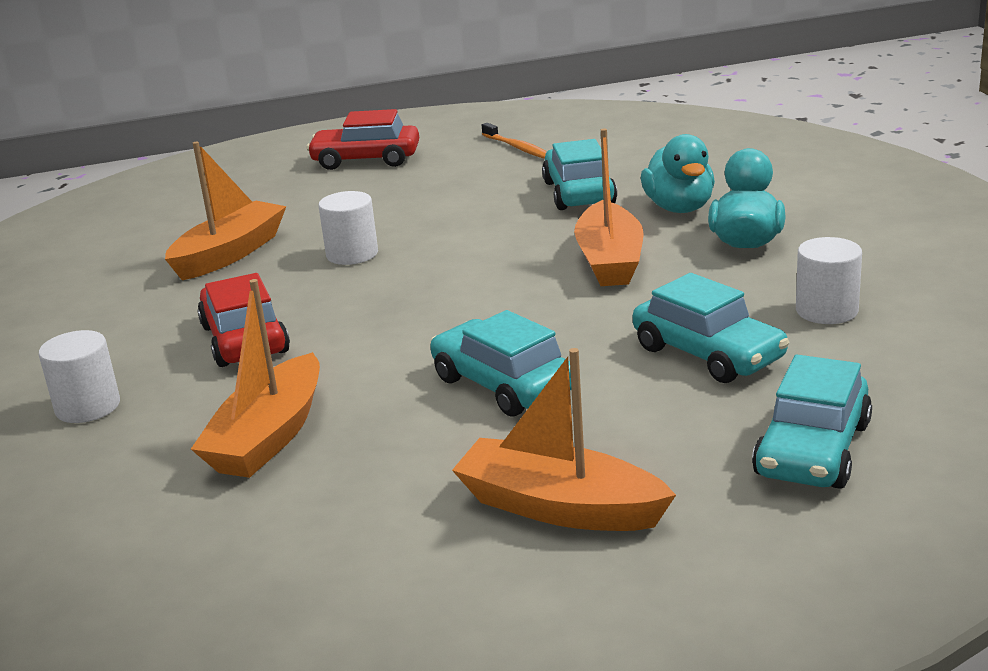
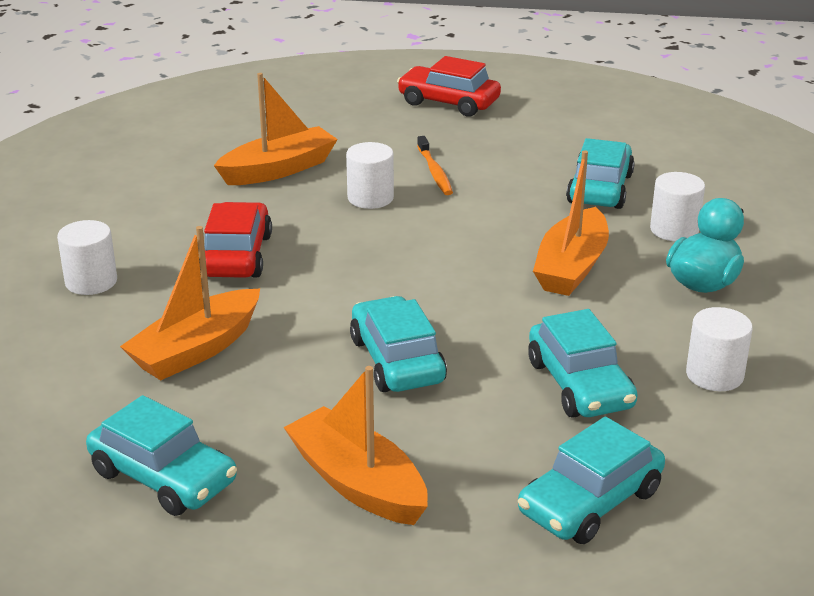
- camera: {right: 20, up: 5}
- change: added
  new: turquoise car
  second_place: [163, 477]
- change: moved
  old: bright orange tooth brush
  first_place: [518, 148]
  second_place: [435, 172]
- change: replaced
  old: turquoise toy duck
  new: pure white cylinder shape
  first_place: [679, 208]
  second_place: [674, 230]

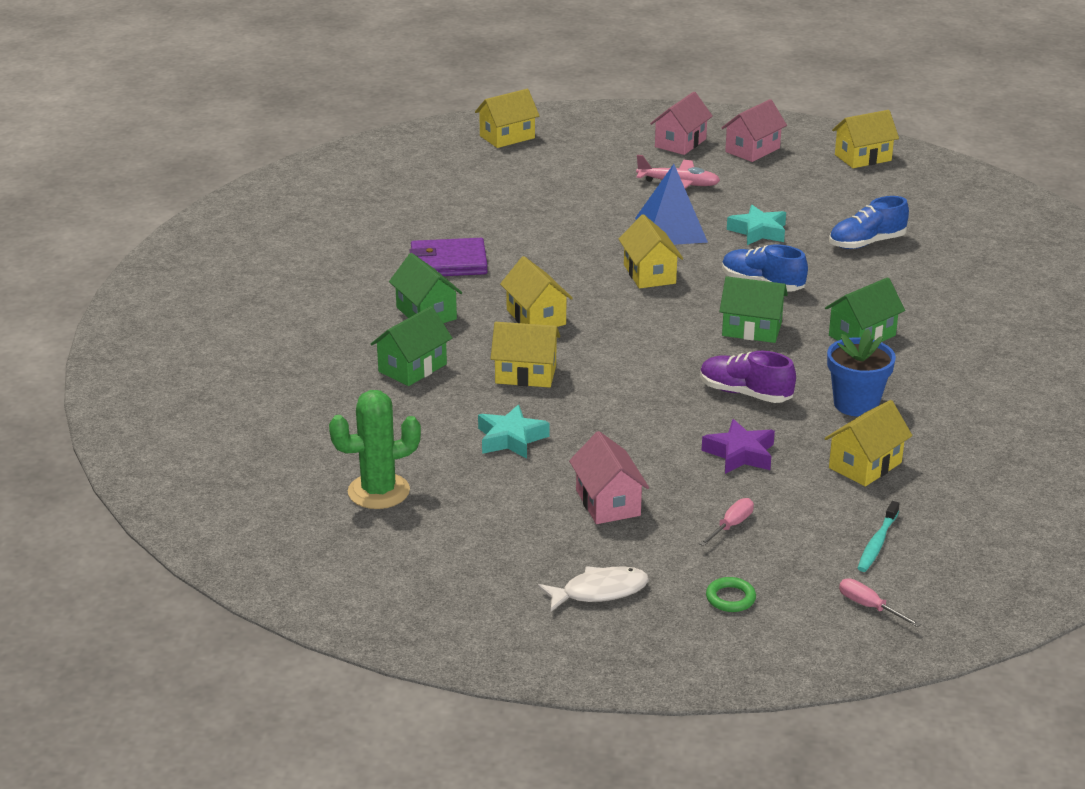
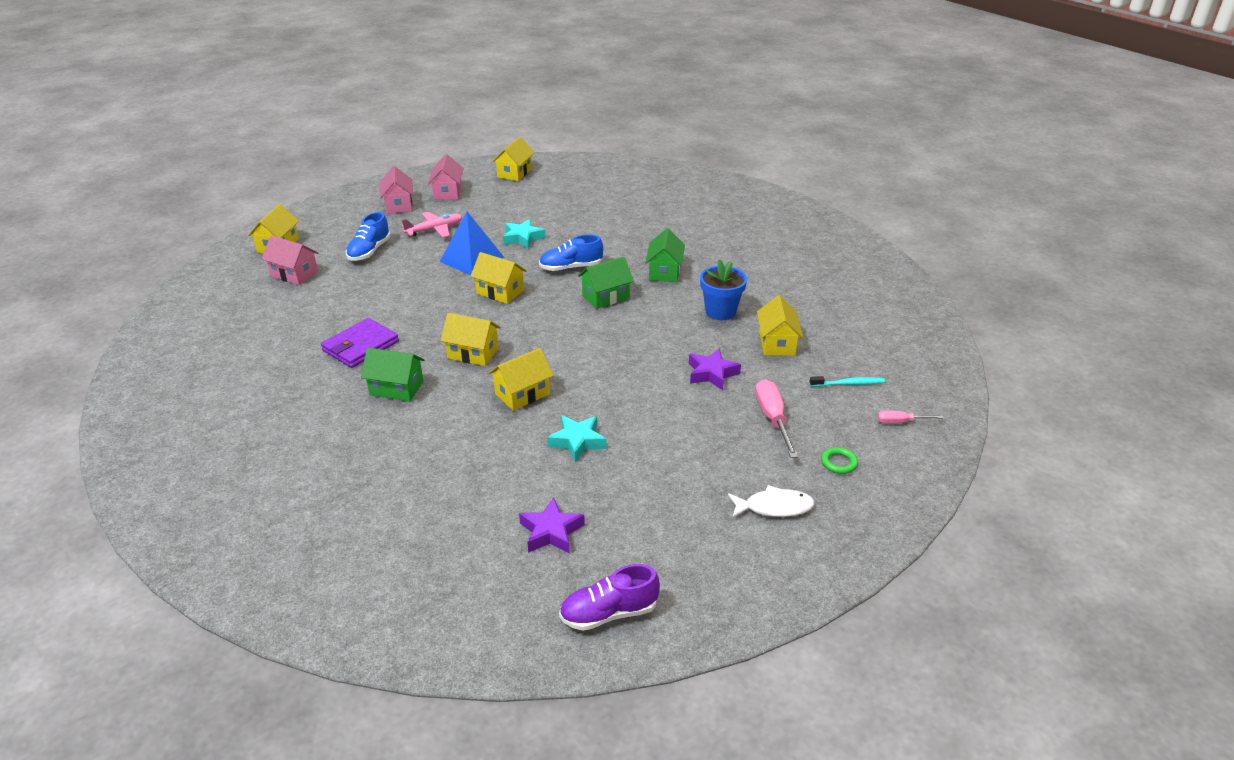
- camera: {right: -45, up: 5}
- change: moved
  old: rosy toy house
  first_place: [608, 503]
  second_place: [294, 274]
- change: moved
  old: blue lace-up shoe
  first_place: [867, 243]
  second_place: [369, 251]
- change: replaced
  old: leaf-green cactus
  new: violet star
  first_place: [378, 491]
  second_place: [551, 532]
- change: moved
  old: violet lace-up shoe
  first_place: [745, 393]
  second_place: [609, 613]
- change: turned
  old: pure white fish
  first_place: [599, 591]
  second_place: [774, 507]
  degrees: 60
- change: resized
  old: rosy hand screwdriver
  first_place: [731, 525]
  second_place: [772, 419]
  factor: 1.75
- change: turned
  old: turquoise tooth brush
  first_place: [877, 543]
  second_place: [848, 384]
  degrees: -75
- change: removed
  old: leaf-green toy house
  first_place: [412, 368]

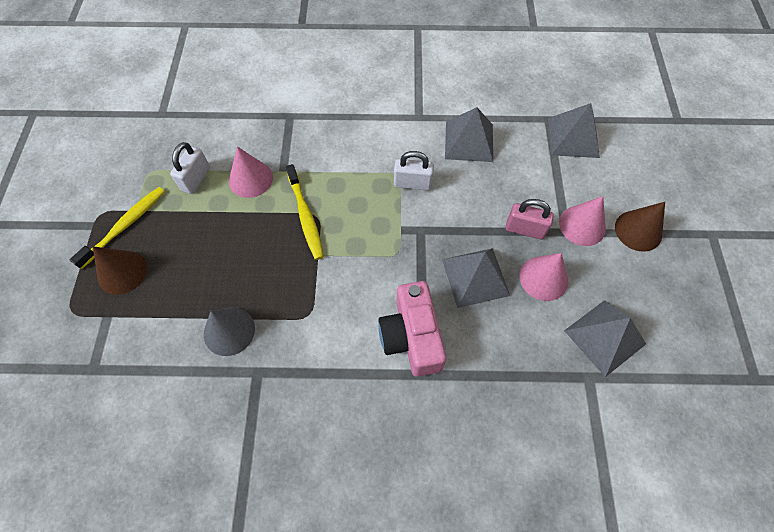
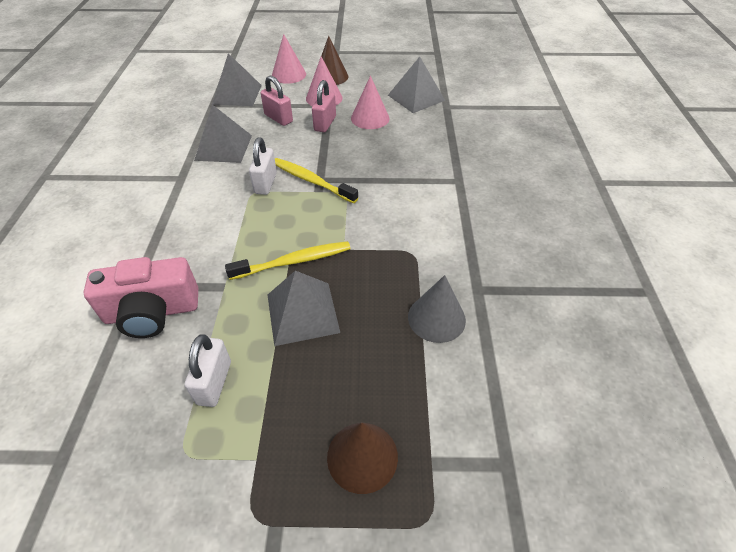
- camera: {right: -90, up: -15}
- change: moved
  old: rosy photo camera
  first_place: [411, 337]
  second_place: [152, 312]
- change: turned
  old: pure white lock
  first_place: [196, 179]
  second_place: [214, 382]
  degrees: 75
- change: added
  new: rosy lock
  second_place: [278, 118]
- change: moved
  old: ash-grey solid pyramid
  first_place: [475, 277]
  second_place: [302, 313]
- change: moved
  old: rosy solid cone
  first_place: [250, 179]
  second_place: [289, 74]
- change: moved
  old: yellow tooth brush
  first_place: [125, 226]
  second_place: [312, 181]

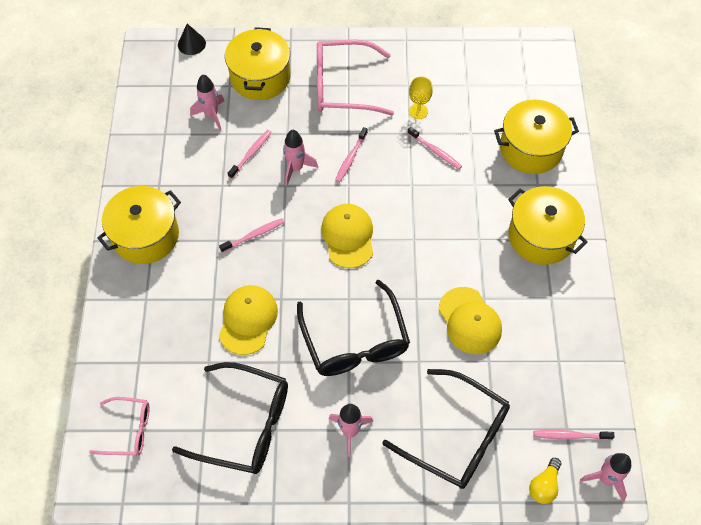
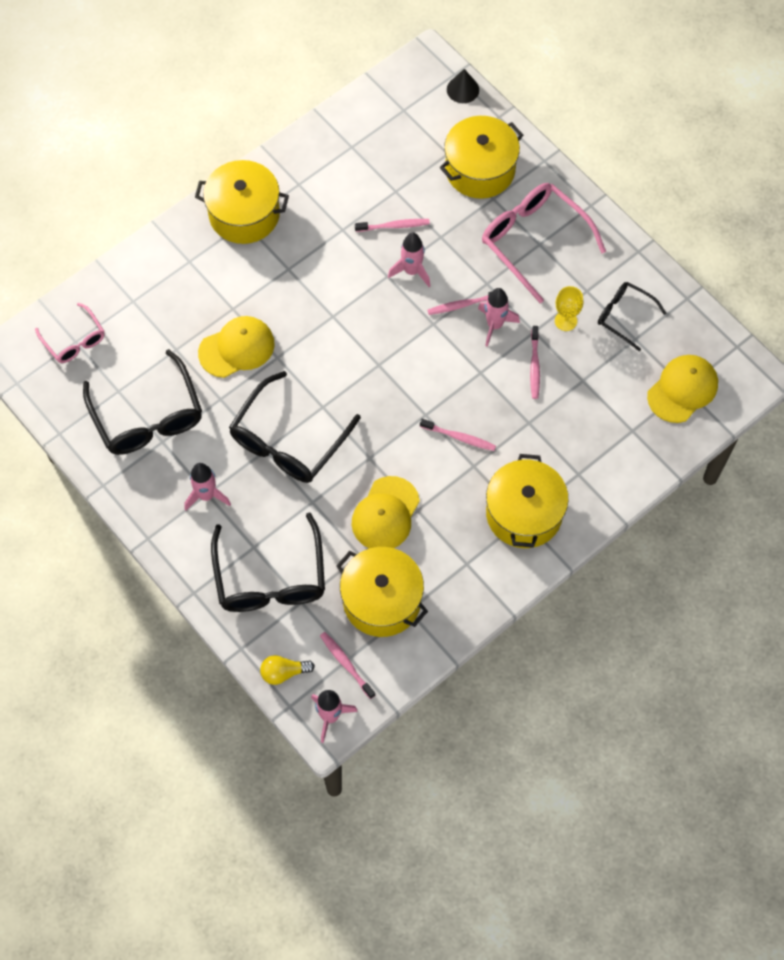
- camera: {right: 50, up: 5}
- change: moved
  old: yellow stockpot
  first_place: [531, 148]
  second_place: [382, 600]
- change: moved
  old: rosy tooth brush
  first_place: [254, 235]
  second_place: [459, 437]
- change: moved
  old: rosy toy rocket
  first_place: [211, 115]
  second_place: [494, 325]
- change: added
  new: ebony glasses
  second_place: [624, 316]
- change: moved
  old: yellow cap
  first_place: [348, 236]
  second_place: [682, 389]

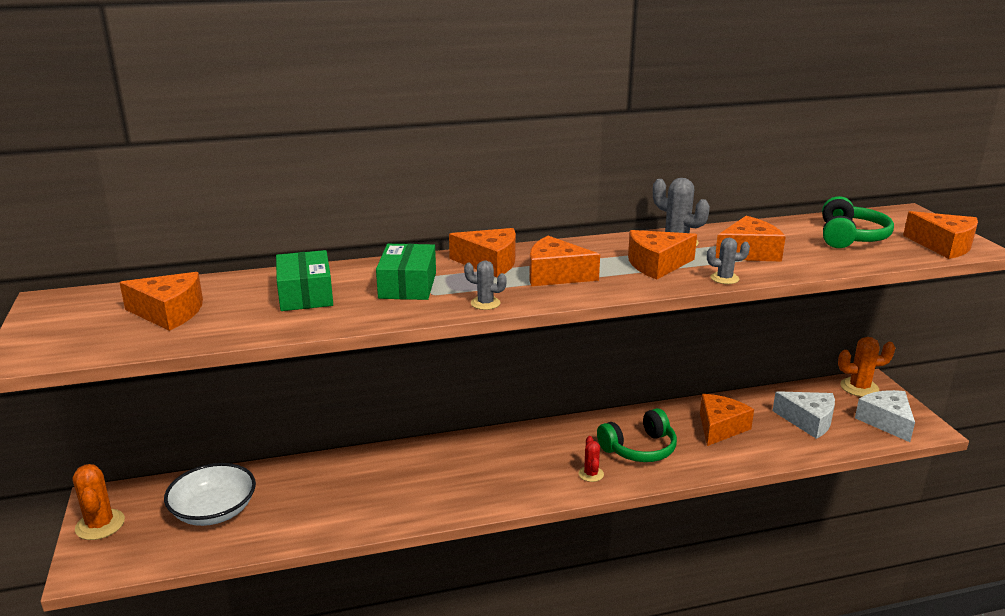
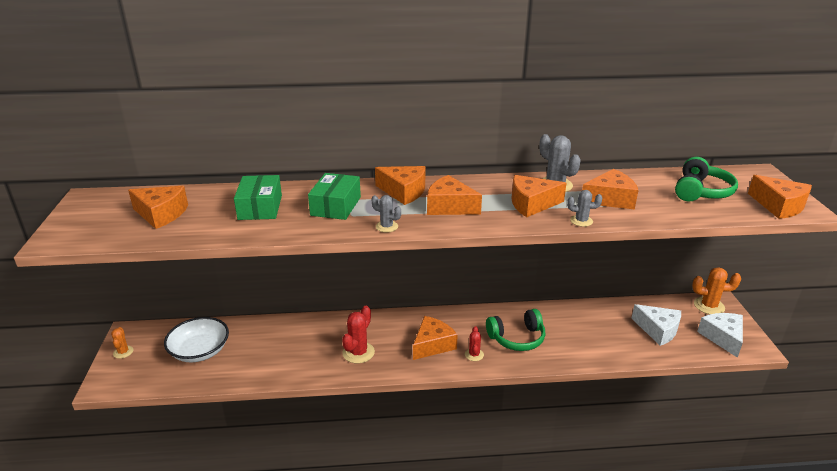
- camera: {right: 10, up: 5}
- change: resized
  old: bright orange cactus
  first_place: [100, 525]
  second_place: [123, 352]
  factor: 0.59
- change: added
  new: crimson cactus
  second_place: [358, 352]
- change: moved
  old: bright orange cheese wedge
  first_place: [720, 427]
  second_place: [432, 345]

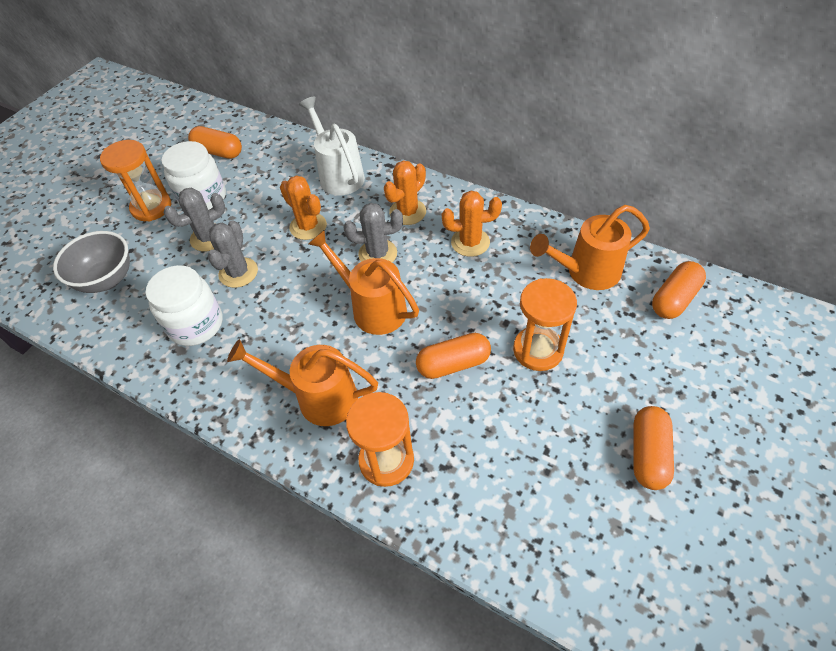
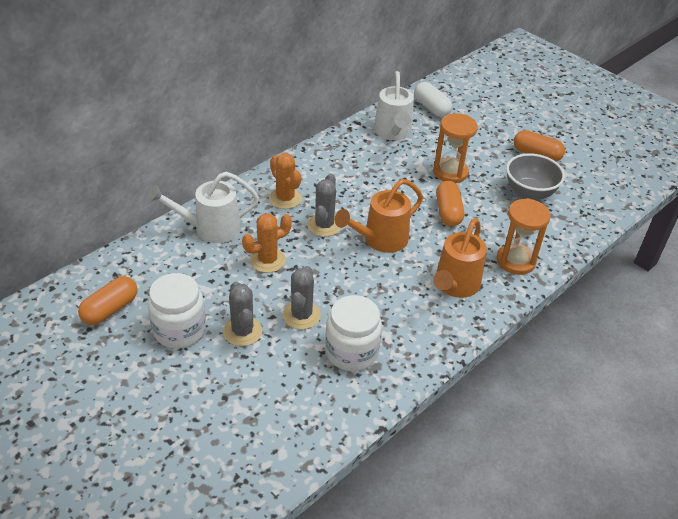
- camera: {right: -80, up: -10}
- change: turned
  old: ash-grey cactus
  first_place: [238, 273]
  second_place: [301, 315]
  degrees: 75
- change: recoloured
  old: bright orange watering pot
  new: pure white watering pot
  first_place: [586, 272]
  second_place: [393, 133]
- change: recoloured
  old: bright orange capsule
  new: pure white capsule
  first_place: [674, 299]
  second_place: [431, 107]
- change: moved
  old: ash-grey bowl
  first_place: [107, 280]
  second_place: [529, 193]
- change: removed
  old: bright orange hourglass
  first_place: [151, 207]
- change: removed
  old: bright orange cactus
  first_place: [470, 242]

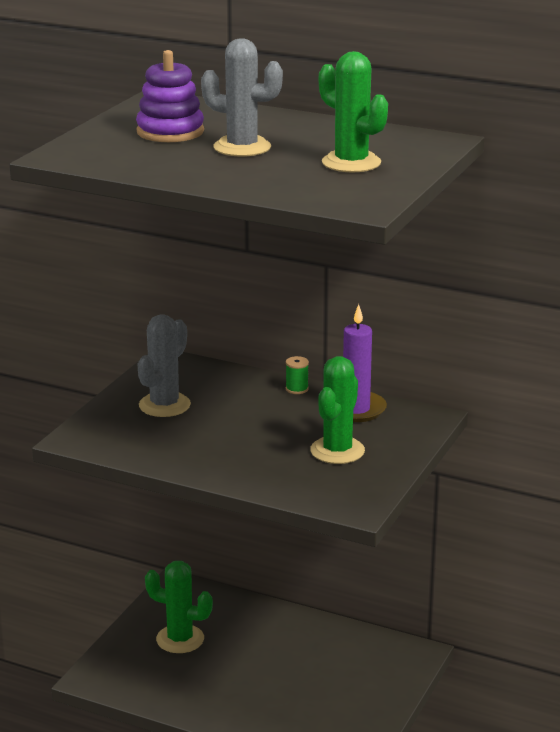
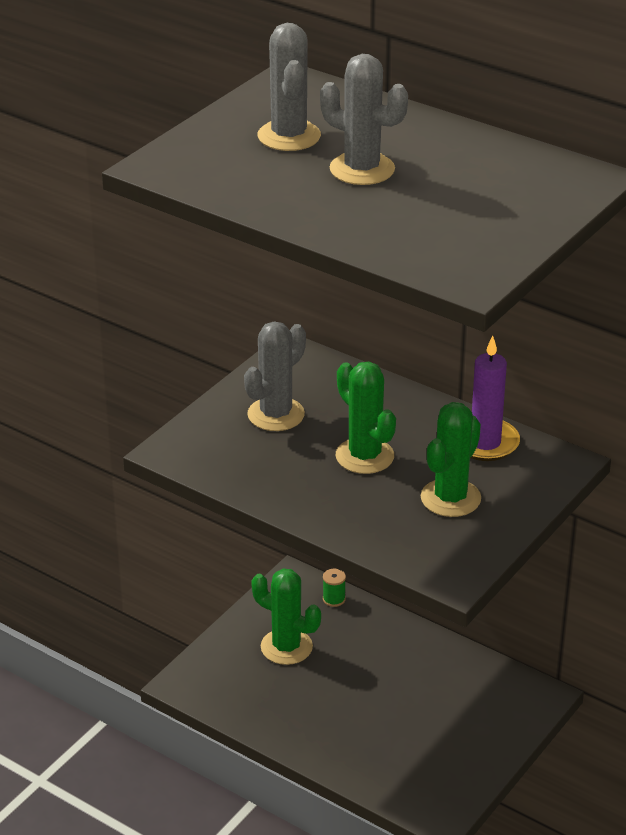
- camera: {right: 10, up: 10}
- change: replaced
  old: violet ring stacker
  new: ash-grey cactus
  first_place: [170, 132]
  second_place: [289, 136]
- change: moved
  old: leaf-green bobbin
  first_place: [297, 389]
  second_place: [334, 599]
- change: moved
  old: leaf-green cactus
  first_place: [351, 163]
  second_place: [364, 456]

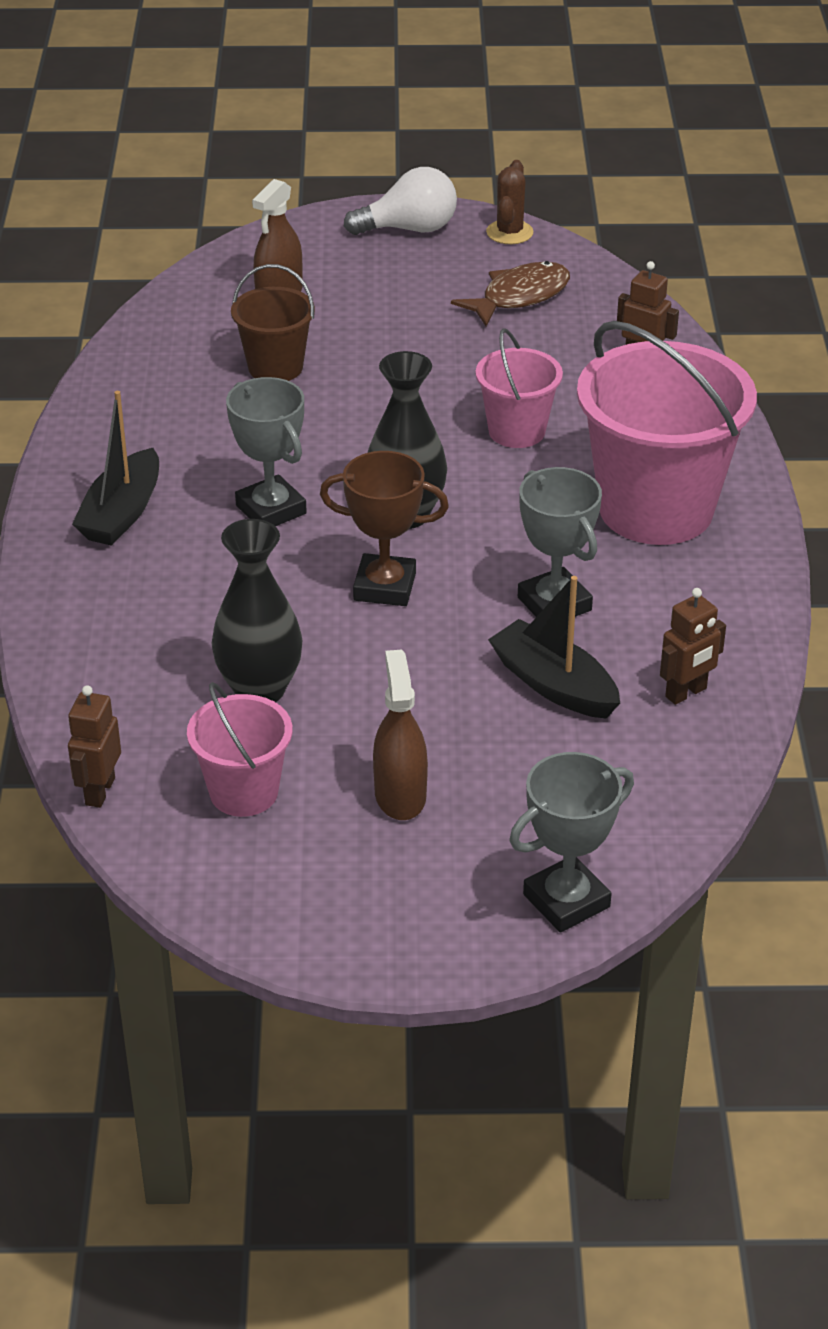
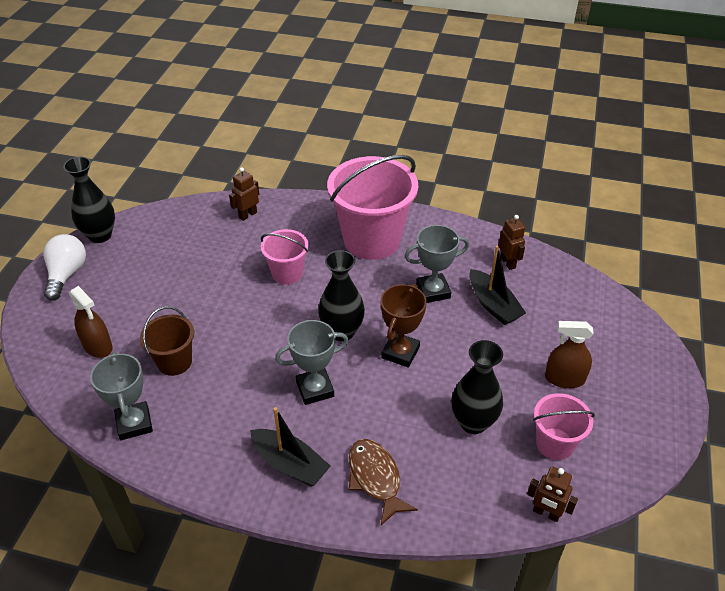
- camera: {right: -75, up: 5}
- change: replaced
  old: brown cactus
  new: ebony flower vase
  first_place: [509, 232]
  second_place: [100, 235]
- change: moved
  old: ash-grey award cup
  first_place: [566, 901]
  second_place: [134, 423]
- change: moved
  old: brown fish
  first_place: [519, 297]
  second_place: [375, 478]
- change: turned
  old: ebony sailboat
  first_place: [554, 685]
  second_place: [493, 305]
  degrees: -90

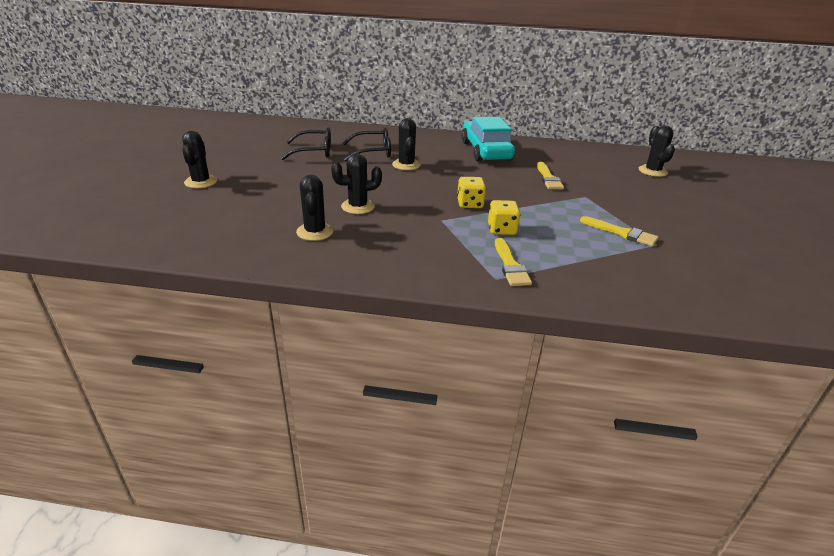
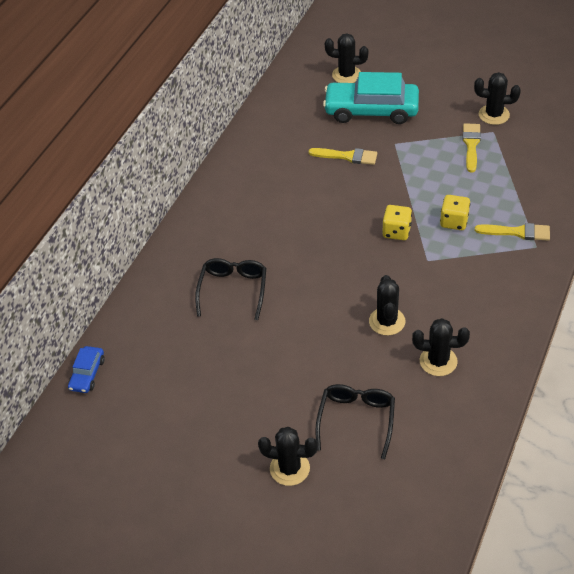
- camera: {right: -70, up: 15}
- change: added
  new: blue car
  second_place: [87, 374]
- change: moved
  old: ebony glasses
  first_place: [314, 151]
  second_place: [356, 420]
- change: moved
  old: turquoise car
  first_place: [486, 151]
  second_place: [371, 110]
- change: turned
  old: yellow brush
  first_place: [622, 233]
  second_place: [471, 145]
  degrees: -45
- change: moved
  old: ebony cactus
  first_place: [406, 165]
  second_place: [494, 115]

